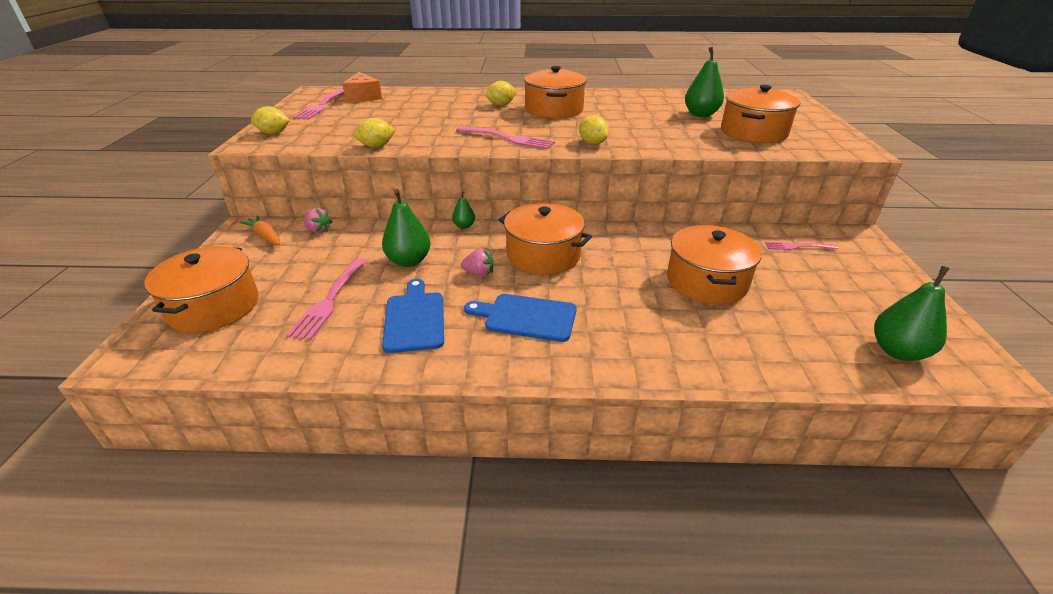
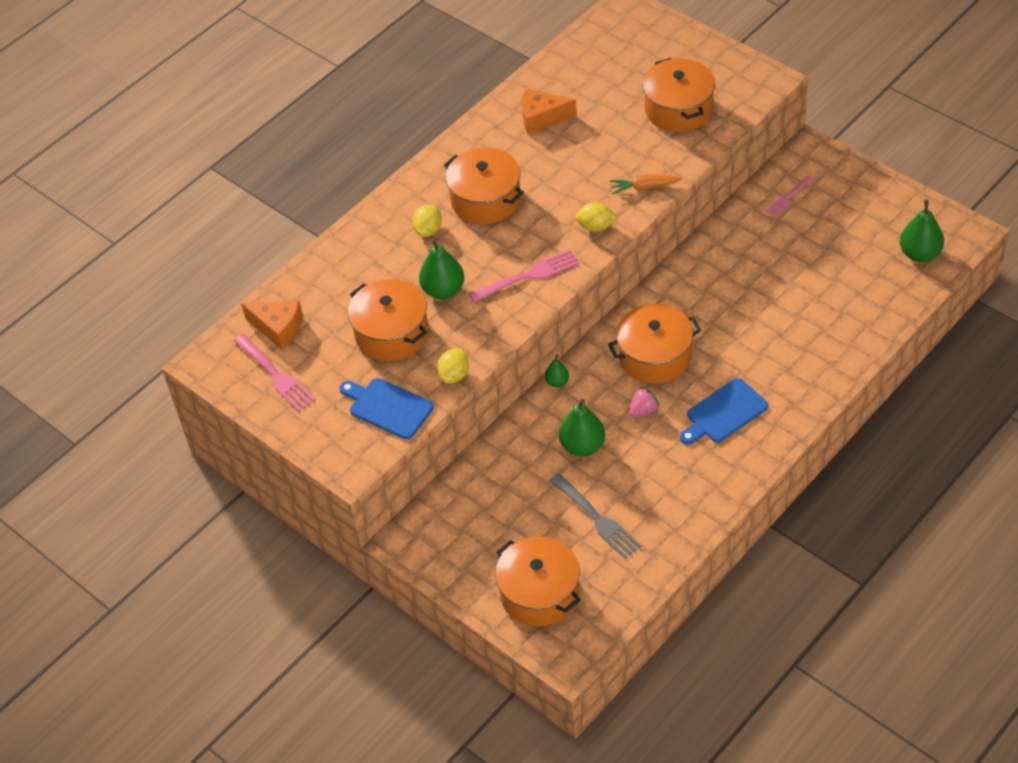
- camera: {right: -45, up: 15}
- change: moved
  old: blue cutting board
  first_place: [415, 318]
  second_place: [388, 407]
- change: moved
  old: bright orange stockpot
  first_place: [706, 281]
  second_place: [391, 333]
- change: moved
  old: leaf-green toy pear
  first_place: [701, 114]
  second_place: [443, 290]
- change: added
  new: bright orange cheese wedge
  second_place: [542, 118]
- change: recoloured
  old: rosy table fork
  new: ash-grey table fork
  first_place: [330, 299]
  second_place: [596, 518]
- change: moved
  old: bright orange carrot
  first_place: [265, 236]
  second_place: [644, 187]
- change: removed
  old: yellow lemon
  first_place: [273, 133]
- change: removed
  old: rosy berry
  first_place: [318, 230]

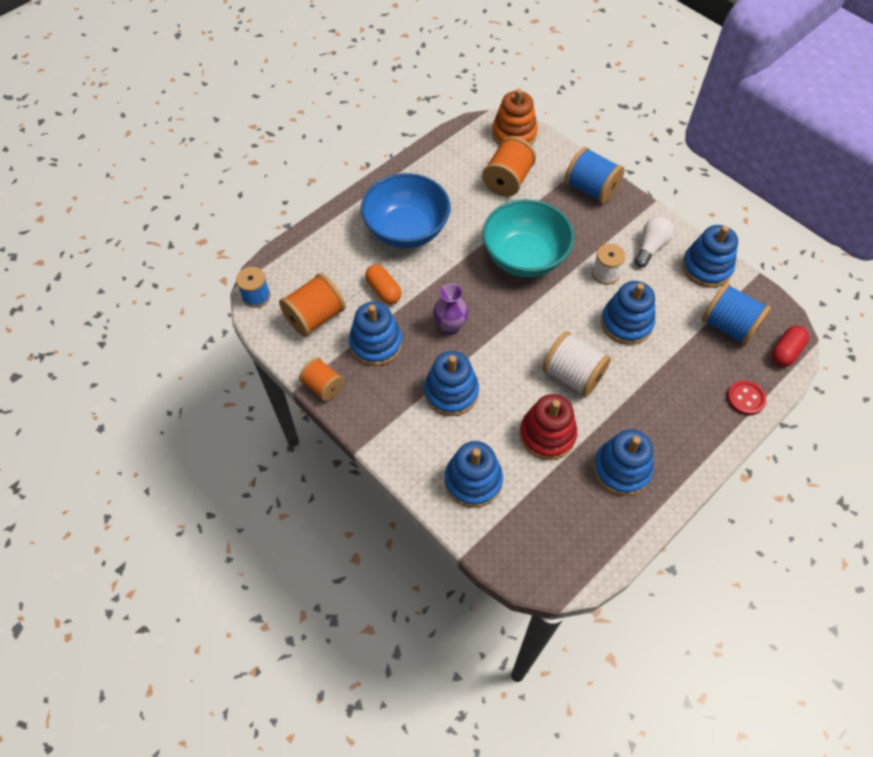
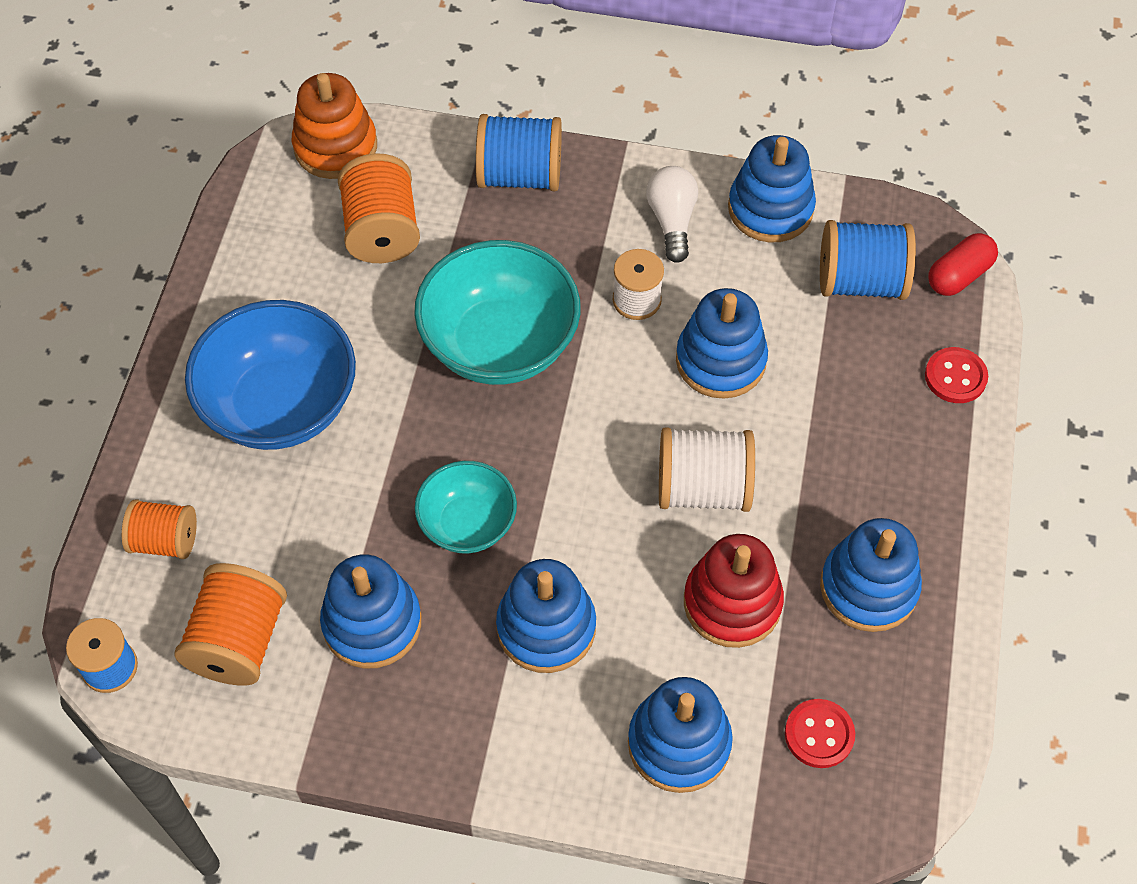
- camera: {right: -35, up: 0}
- change: moved
  old: bright orange bobbin
  first_place: [323, 386]
  second_place: [165, 541]
- change: replaced
  old: violet flower vase
  new: turquoise bowl
  first_place: [450, 326]
  second_place: [467, 524]
- change: added
  new: crimson button
  second_place: [819, 734]
- change: turned
  old: crimson capsule
  first_place: [785, 352]
  second_place: [959, 275]
  degrees: 45
- change: removed
  old: bright orange capsule
  first_place: [383, 290]

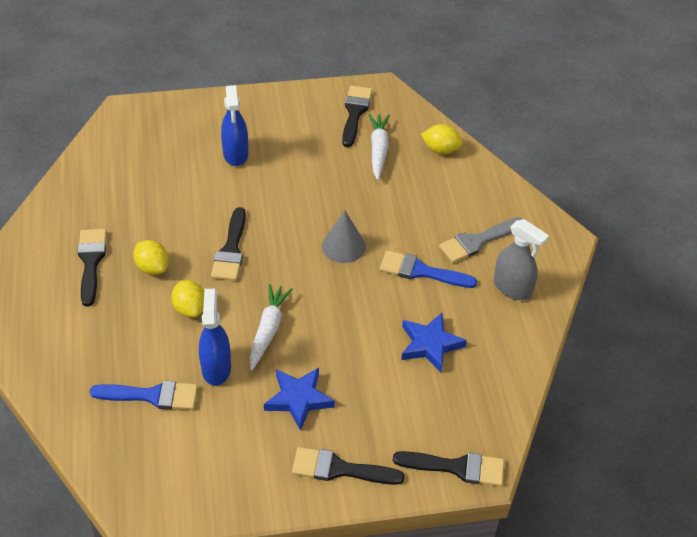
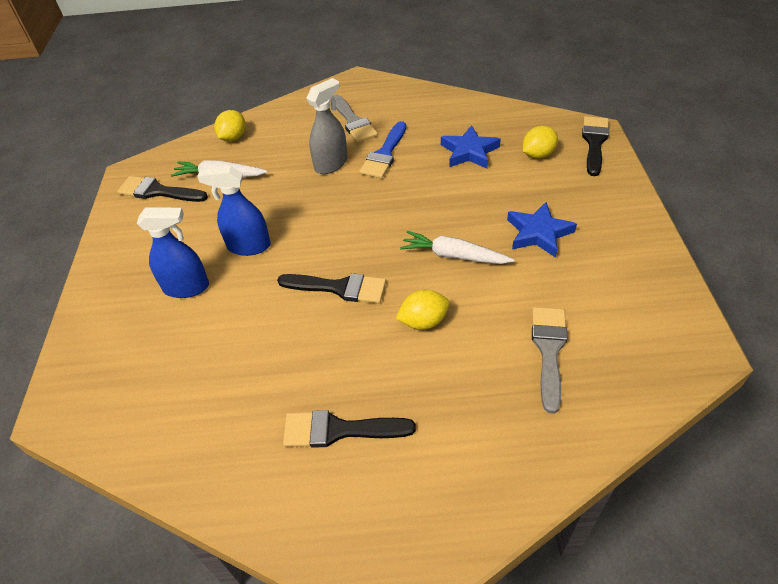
- camera: {right: -80, up: 0}
- change: moved
  old: blue spray bottle
  first_place: [216, 368]
  second_place: [248, 246]
- change: moved
  old: ash-grey spray bottle
  first_place: [512, 288]
  second_place: [331, 164]
- change: moved
  old: yellow lemon
  first_place: [152, 268]
  second_place: [538, 154]
- change: recoloured
  old: blue brush
  new: ash-grey brush
  first_place: [151, 396]
  second_place: [549, 351]
- change: removed
  old: ebony brush
  first_place: [340, 469]
- change: removed
  old: ash-grey solid cone
  first_place: [343, 246]

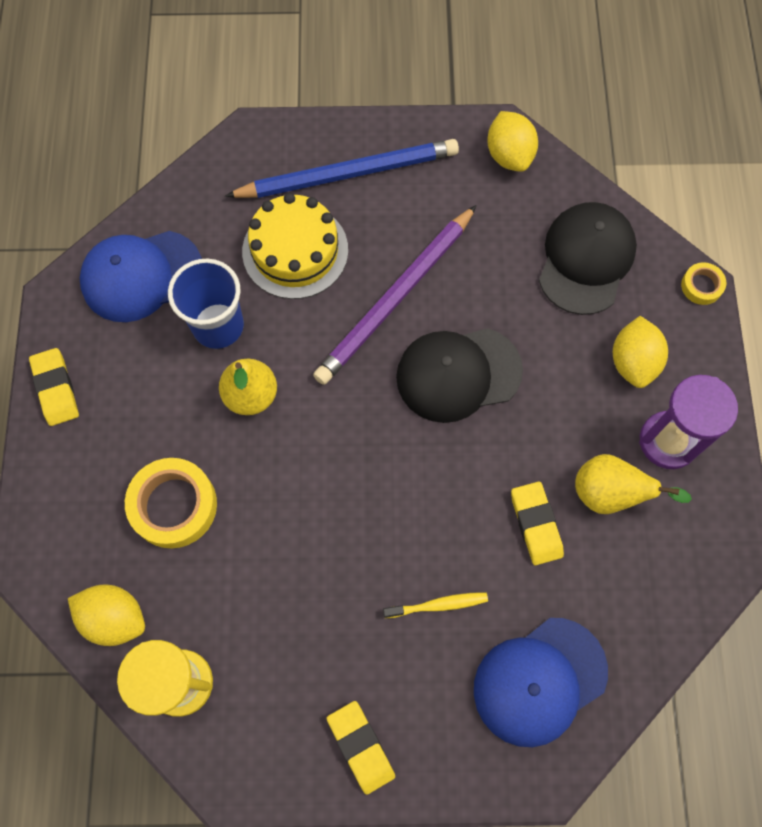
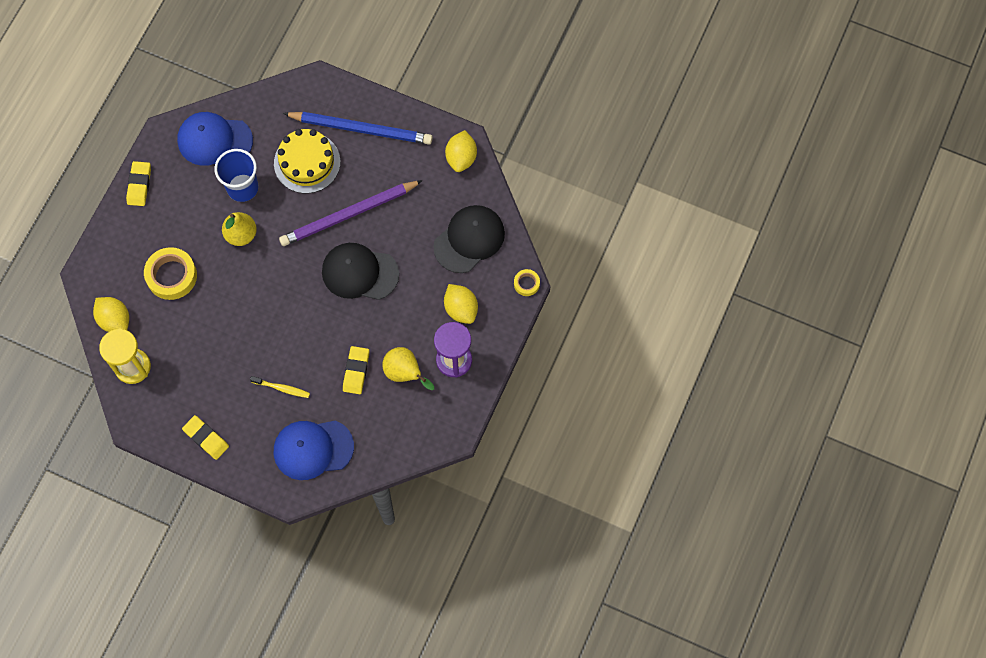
- camera: {right: 25, up: 0}
- change: turned
  old: yellow gum eraser
  first_place: [361, 747]
  second_place: [206, 438]
  degrees: -45
- change: turned
  old: yellow lemon
  first_place: [633, 362]
  second_place: [461, 309]
  degrees: -60

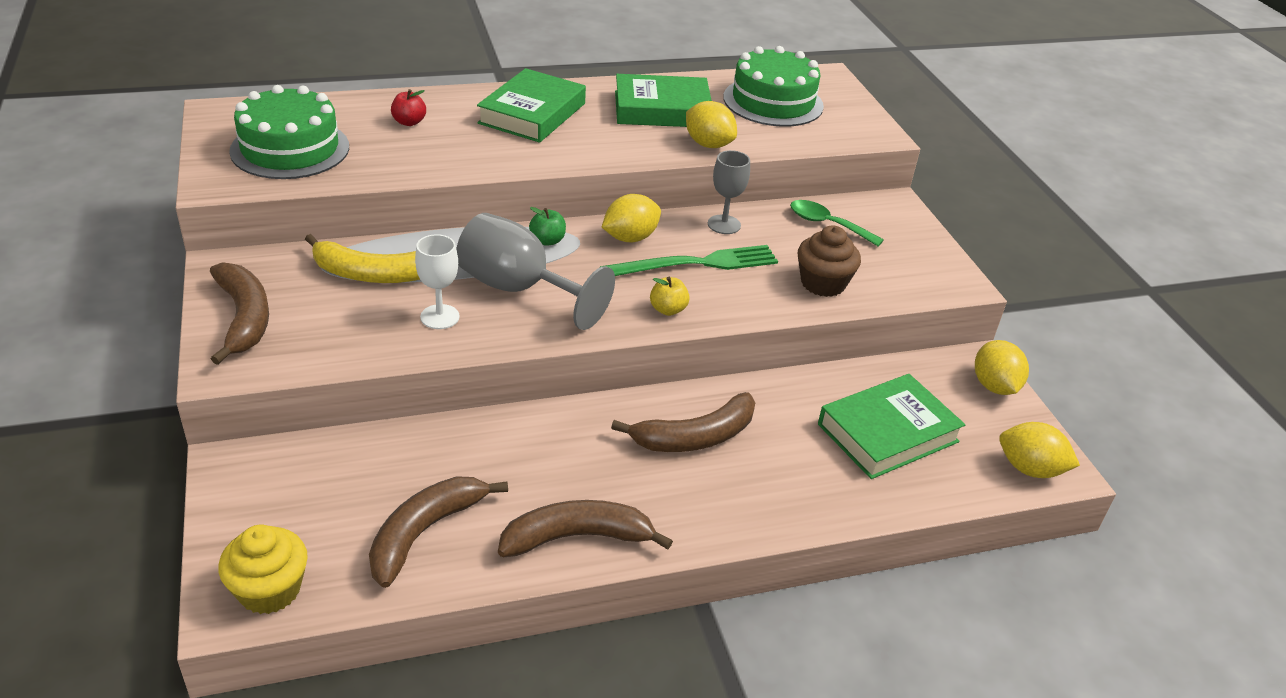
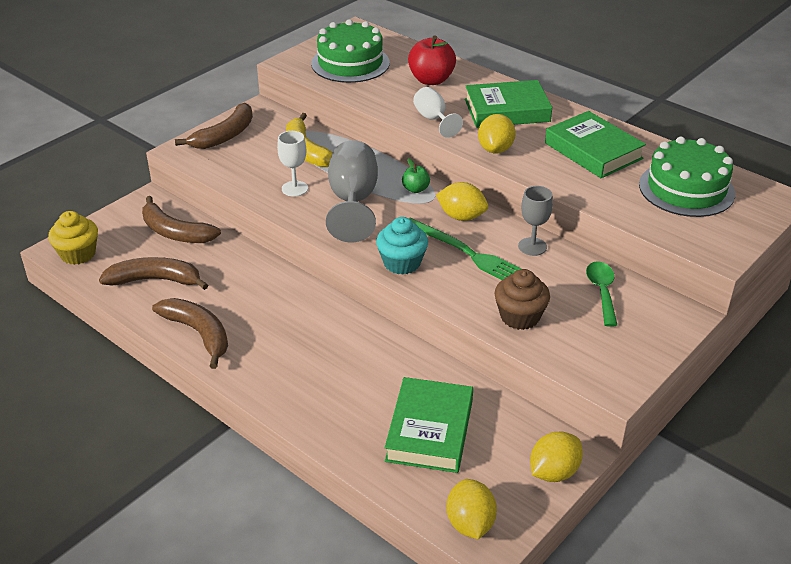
- camera: {right: 60, up: 0}
- change: moved
  old: brown banana fruit
  first_place: [695, 437]
  second_place: [175, 232]
- change: replaced
  old: yellow apple fruit
  new: turquoise cupcake
  first_place: [668, 309]
  second_place: [402, 263]
- change: turned
  old: leaf-green book
  first_place: [888, 433]
  second_place: [429, 430]
  degrees: 75
- change: resized
  old: crimson apple fruit
  first_place: [409, 122]
  second_place: [431, 80]
  factor: 1.86
- change: added
  new: pure white wine glass
  second_place: [433, 119]
- change: moved
  old: yellow lemon
  first_place: [708, 144]
  second_place: [495, 149]

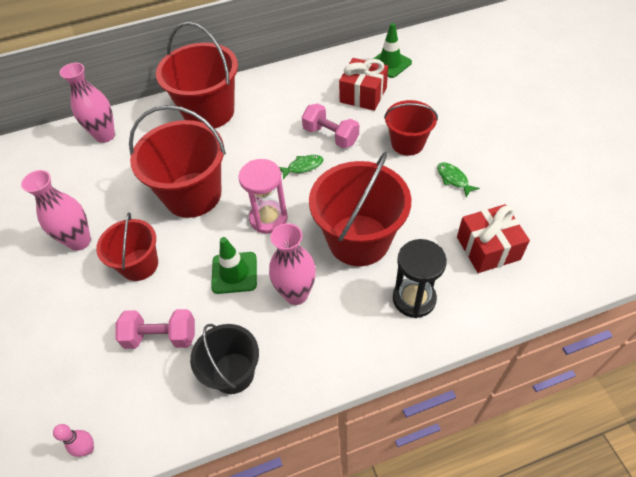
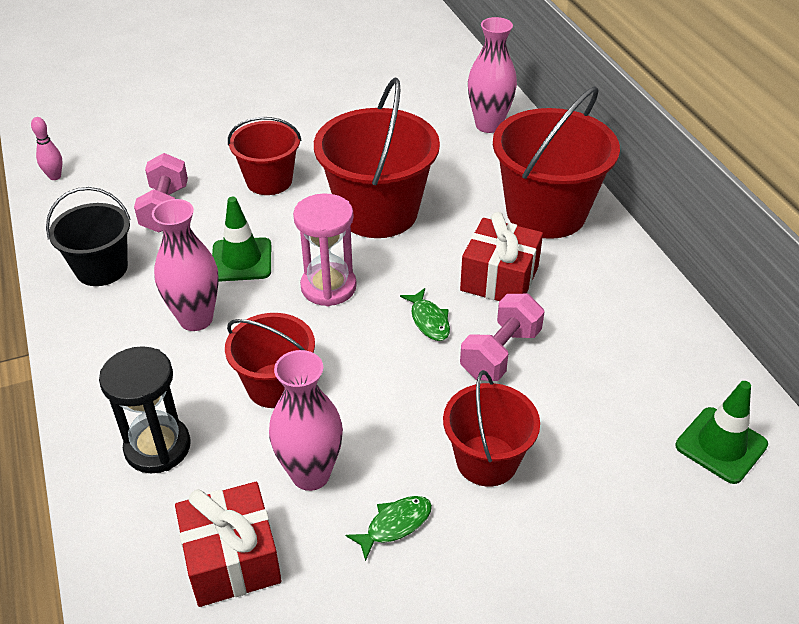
- camera: {right: 85, up: -10}
- change: resized
  old: crimson pail
  first_place: [358, 240]
  second_place: [275, 385]
  factor: 0.6
- change: moved
  old: rosy flower vase
  first_place: [79, 241]
  second_place: [310, 474]
- change: moved
  old: crimson wrapped gift
  first_place: [363, 95]
  second_place: [499, 279]

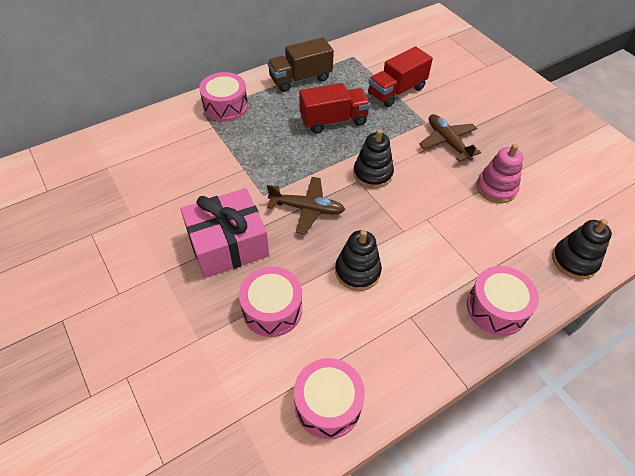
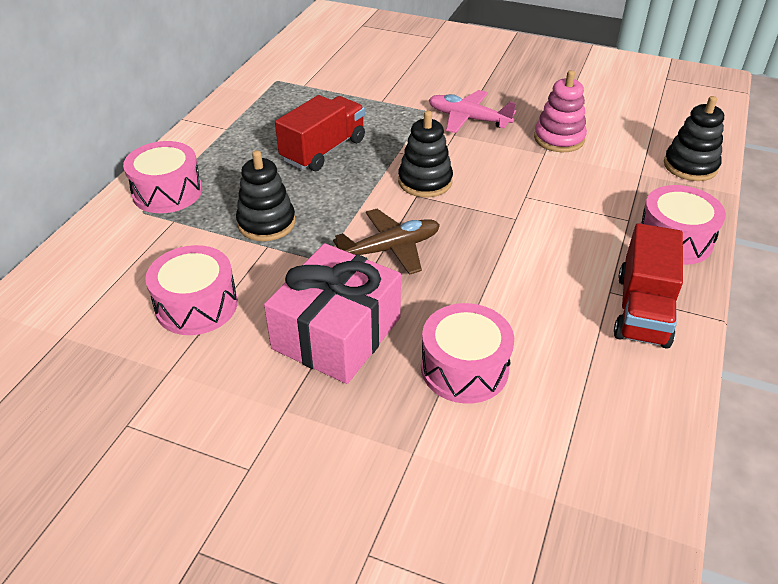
- camera: {right: -35, up: -10}
- change: moved
  old: rosy snare drum
  first_place: [328, 404]
  second_place: [196, 305]
- change: moved
  old: ebony ring stacker
  first_place: [357, 271]
  second_place: [266, 223]
- change: recoloured
  old: brown toy plane
  new: rosy toy plane
  first_place: [447, 141]
  second_place: [468, 119]
- change: moved
  old: crimson truck
  first_place: [396, 91]
  second_place: [642, 310]
- change: removed
  old: brown truck
  first_place: [300, 78]

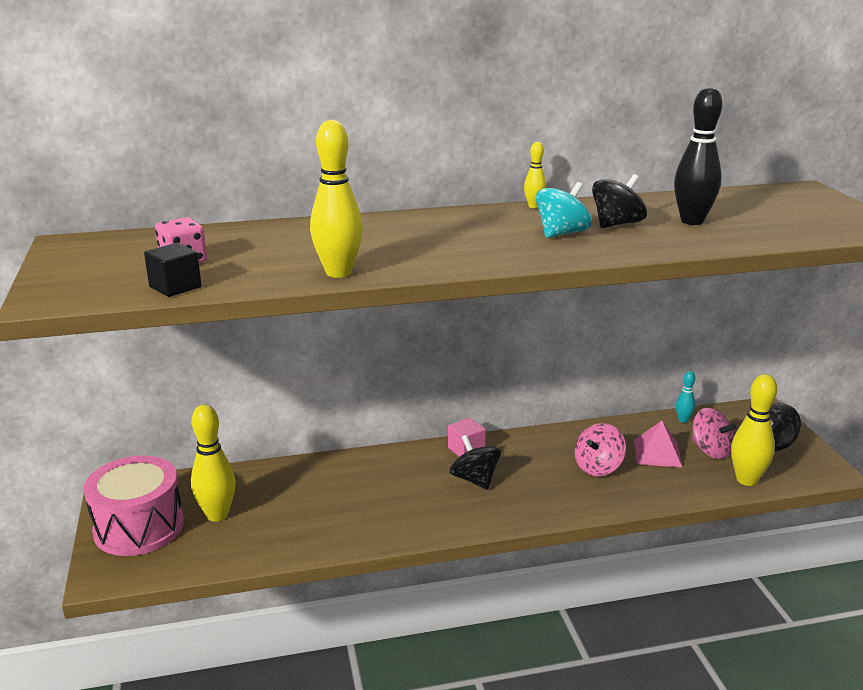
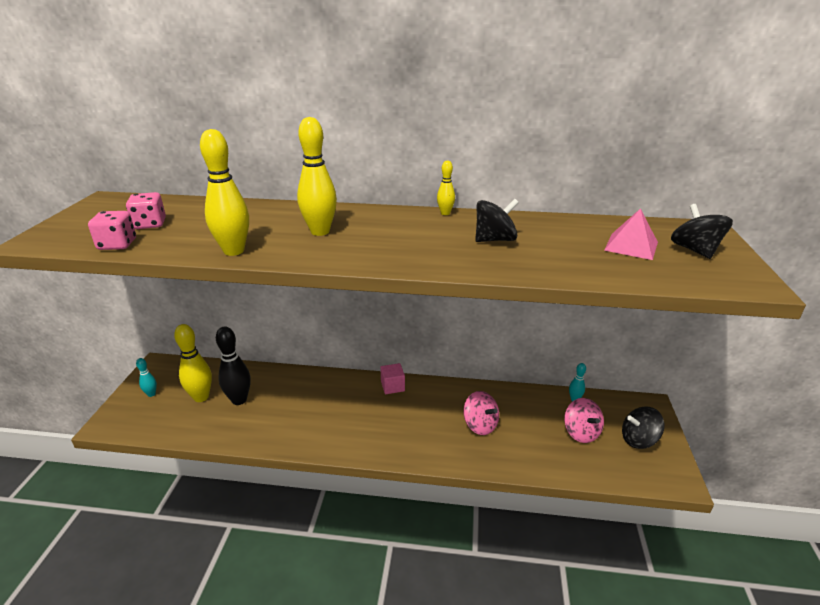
- camera: {right: 20, up: 5}
- change: replaced
  old: ebony block
  new: rosy game die
  first_place: [175, 287]
  second_place: [117, 245]
- change: replaced
  old: rosy snare drum
  new: turquoise tenpin
  first_place: [139, 527]
  second_place: [151, 394]
- change: moved
  old: ebony tenpin
  first_place: [692, 221]
  second_place: [239, 400]
- change: moved
  old: yellow tenpin
  first_place: [746, 480]
  second_place: [320, 231]
- change: turned
  old: rosy toy top
  first_place: [598, 467]
  second_place: [480, 425]
  degrees: -105
- change: moved
  old: rosy solid pyramid
  first_place: [657, 453]
  second_place: [631, 246]
- change: moved
  old: ebony toy top
  first_place: [475, 479]
  second_place: [695, 250]
- change: removed
  old: turquoise toy top
  first_place: [561, 233]

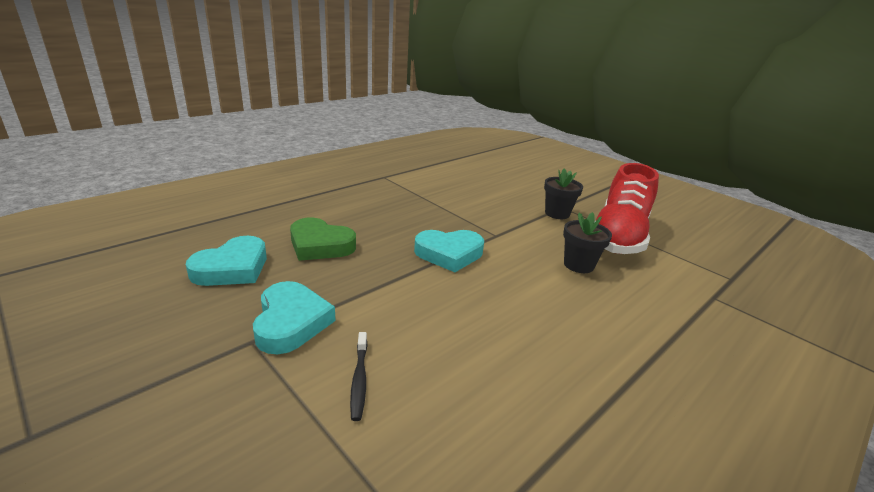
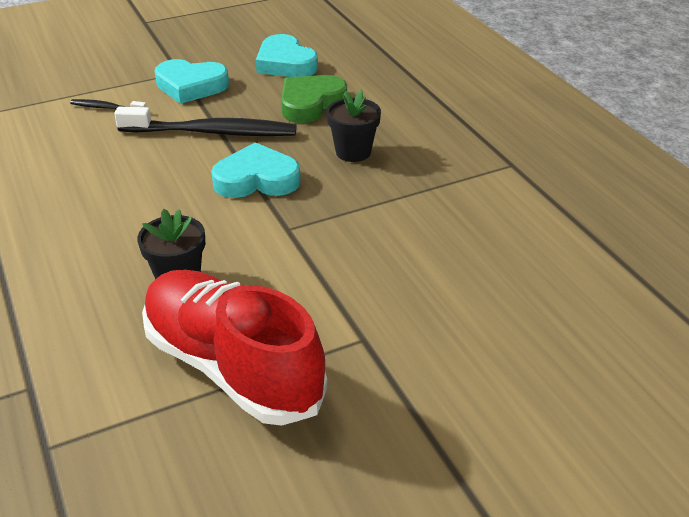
- camera: {right: 110, up: 10}
- change: added
  new: ebony tooth brush
  second_place: [212, 132]
- change: turned
  old: turquoise love heart
  first_place: [449, 254]
  second_place: [256, 179]
  degrees: 75
- change: moved
  old: ebony plant pot
  first_place: [557, 213]
  second_place: [353, 152]

